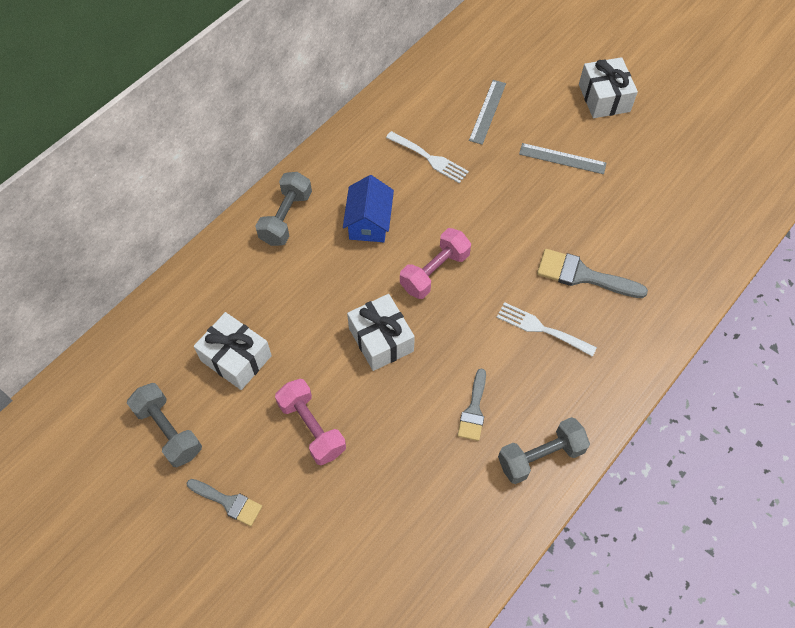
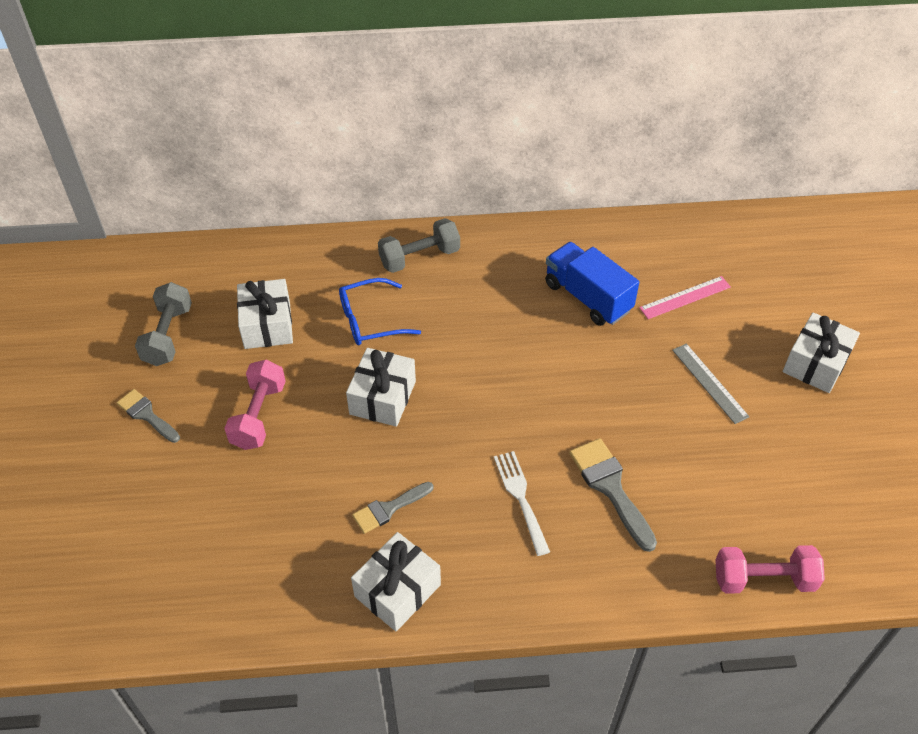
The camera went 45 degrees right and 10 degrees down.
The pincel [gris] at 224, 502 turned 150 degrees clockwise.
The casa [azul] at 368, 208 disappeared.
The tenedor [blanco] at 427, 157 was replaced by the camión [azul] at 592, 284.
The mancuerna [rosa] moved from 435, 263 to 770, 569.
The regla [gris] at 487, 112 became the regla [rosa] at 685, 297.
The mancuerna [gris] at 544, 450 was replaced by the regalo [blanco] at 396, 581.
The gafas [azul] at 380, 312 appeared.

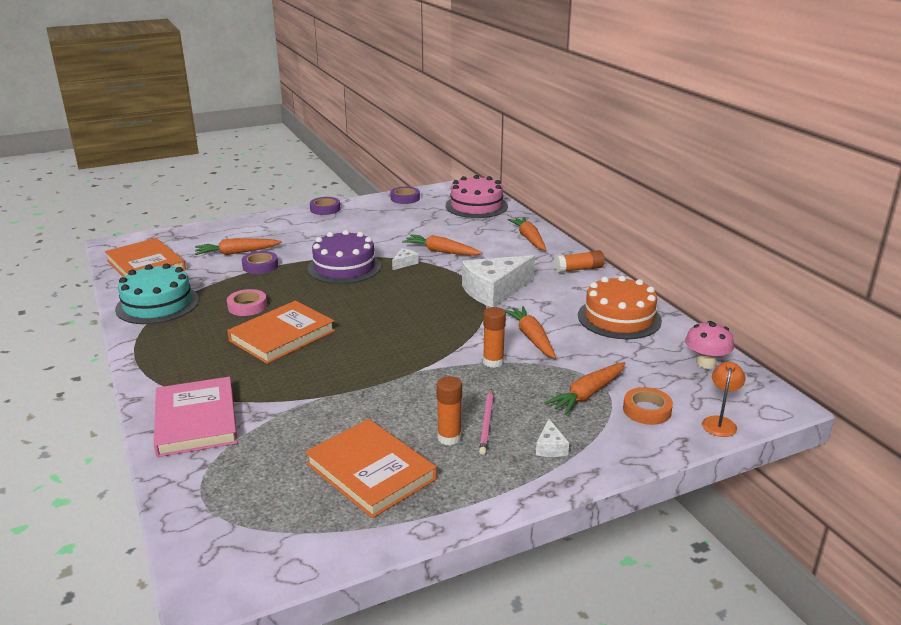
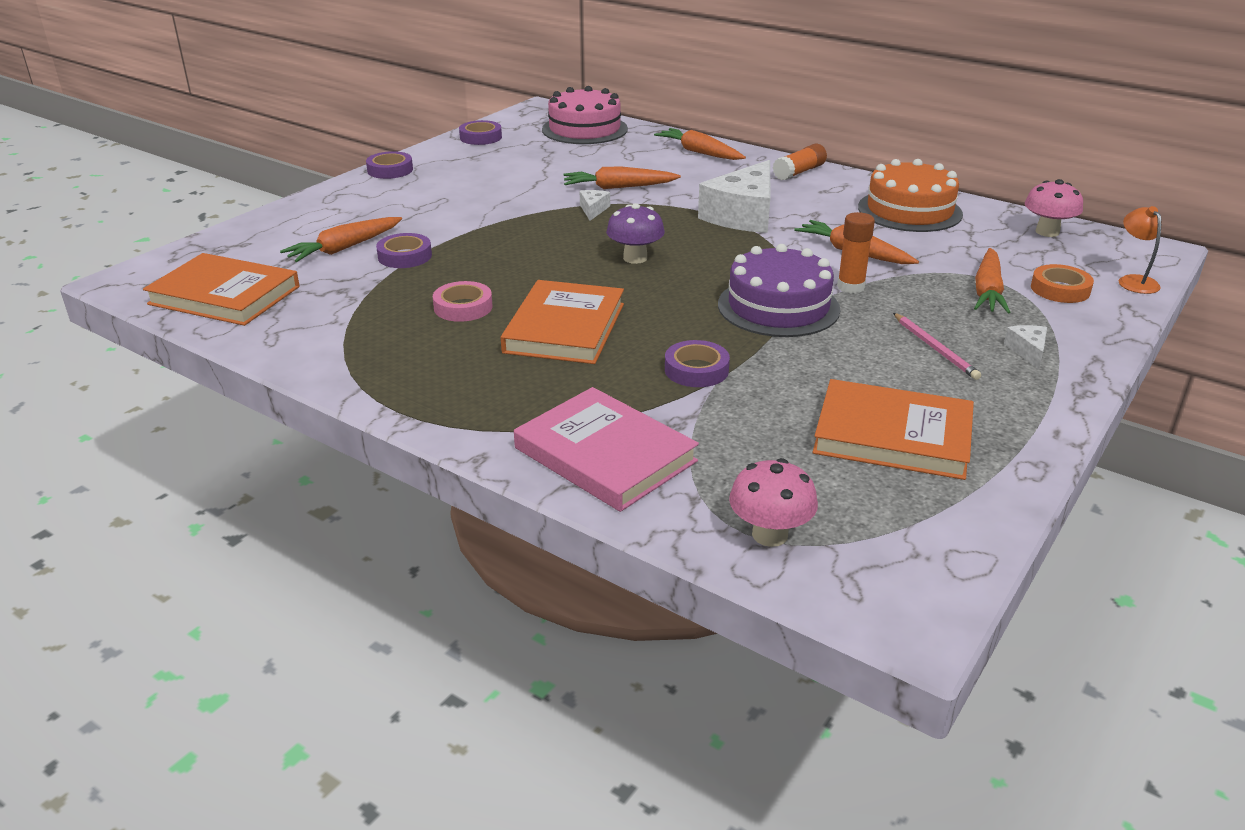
The camera went 30 degrees left and 5 degrees up.
The tarta [turquesa] at 157, 293 disappeared.
The tarta [morado] moved from 344, 257 to 779, 290.
The barra de pegamento [naranja] at 449, 410 disappeared.
The queso [blanco] at 552, 438 turned 150 degrees counterclockwise.
The seta [morado] at 635, 233 appeared.
The cinta adhesiva [morado] at 697, 363 appeared.
The seta [rosa] at 773, 502 appeared.

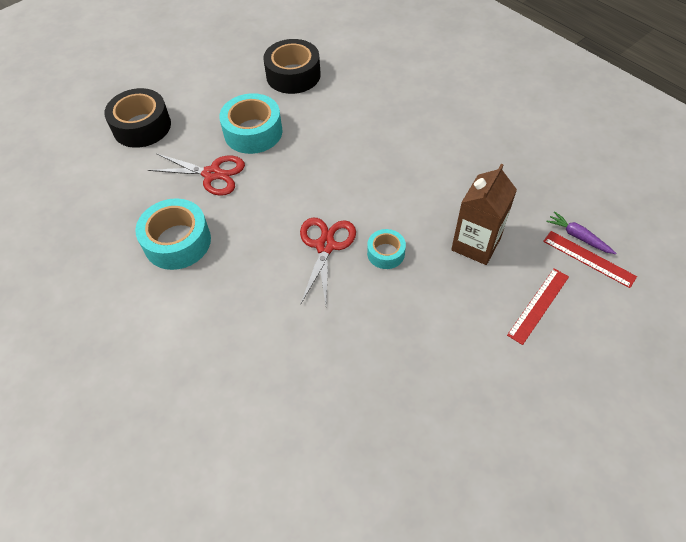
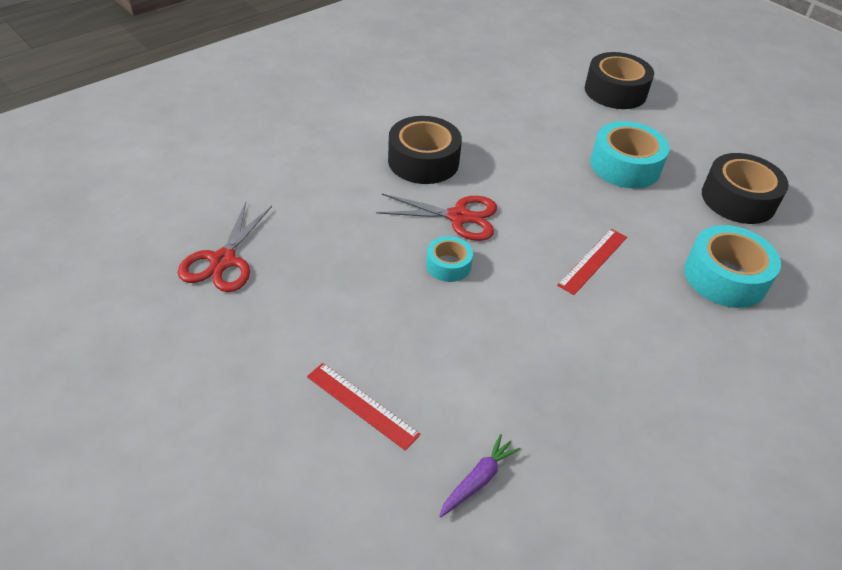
The camera went 85 degrees right and 10 degrees down.
The cinta adhesiva [turquesa] moved from 173, 234 to 732, 266.
The tijeras [rojo] moved from 196, 174 to 225, 247.
The cartón de leche [marrón] at 484, 214 disappeared.
The regla [rojo] moved from 590, 259 to 592, 262.
The cinta adhesiva [negro] at 425, 150 appeared.

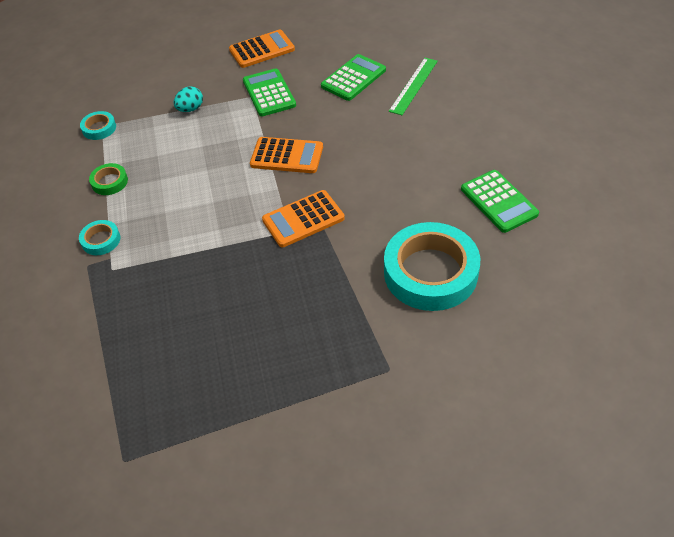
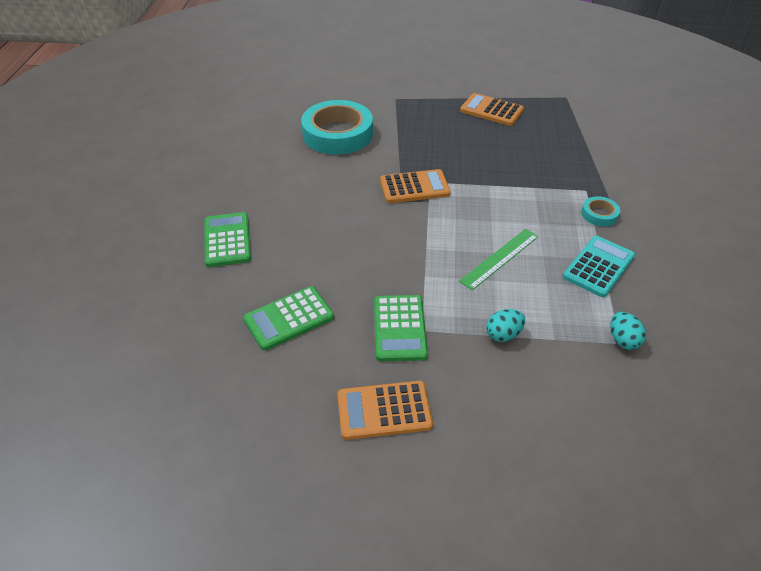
The camera went 165 degrees left and 5 degrees down.
The cinta adhesiva [turquesa] at 98, 125 was replaced by the huevo [turquesa] at 628, 331.
The cinta adhesiva [verde] at 108, 179 was replaced by the calculadora [turquesa] at 599, 266.
The calculadora [naranja] moved from 286, 155 to 492, 109.
The regla [verde] moved from 413, 86 to 499, 259.
The calculadora [verde] moved from 500, 201 to 228, 239.

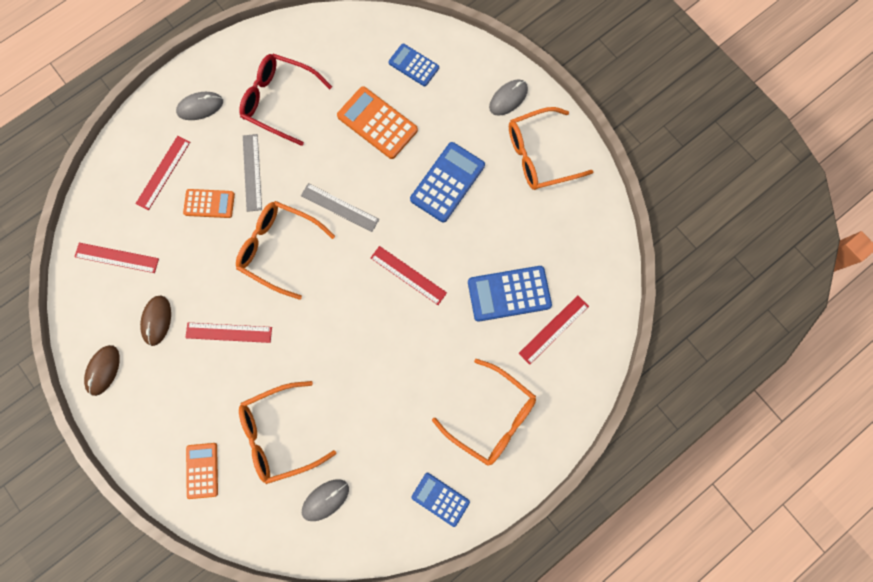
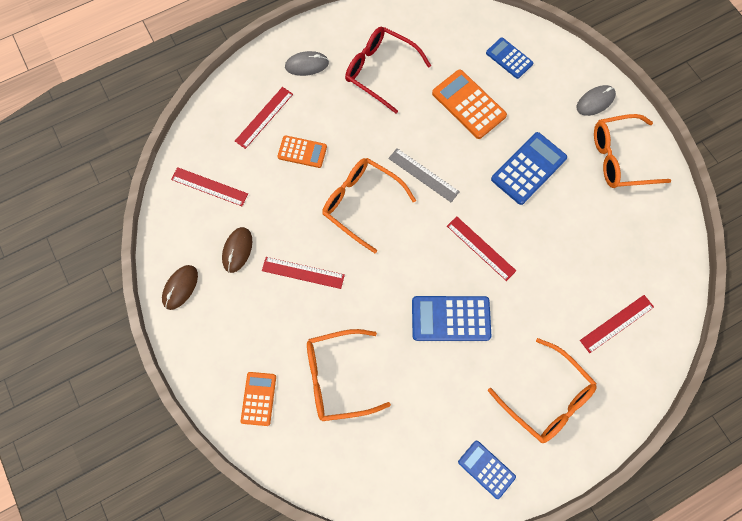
The camera went 10 degrees right and 5 degrees down.
The regla [gris] at 252, 173 disappeared.
The ratón [gris] at 325, 500 disappeared.
The calculadora [azul] moved from 510, 294 to 451, 318.

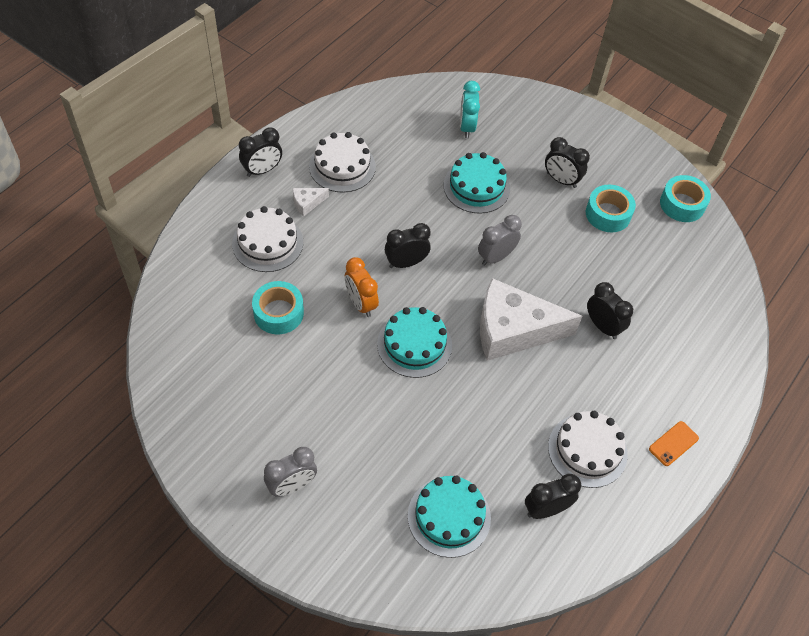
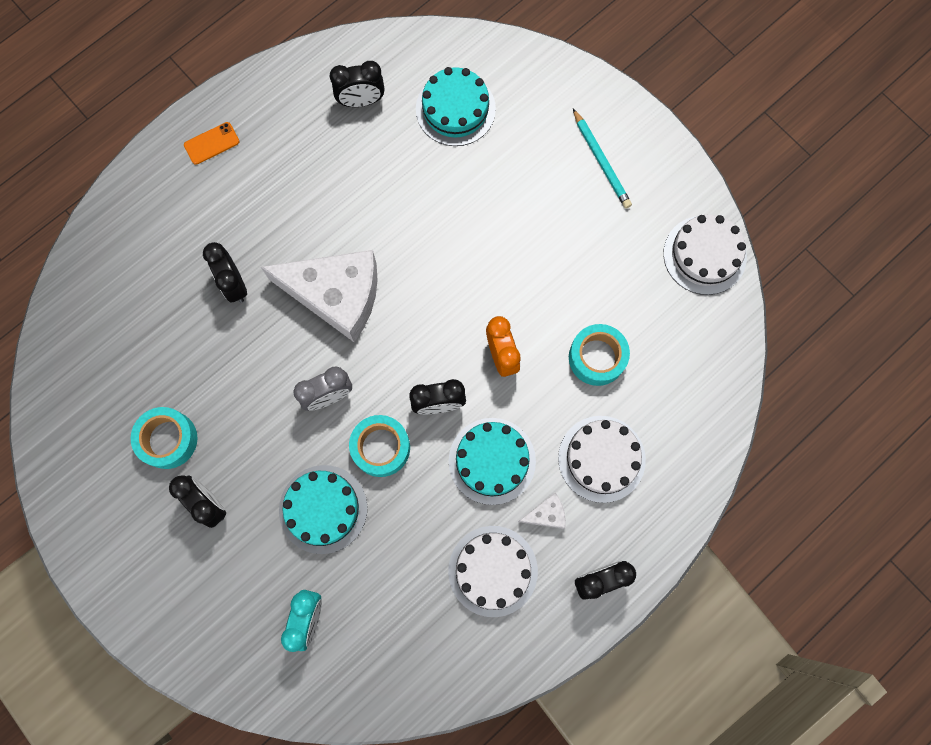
The camera went 165 degrees left and 20 degrees up.
The despertador [gris] at 290, 472 was replaced by the lápiz [turquesa] at 602, 159.
The tarta [turquesa] moved from 414, 342 to 492, 461.
The tarta [blanco] moved from 588, 449 to 705, 254.
The cinta adhesiva [turquesa] moved from 685, 198 to 379, 446.

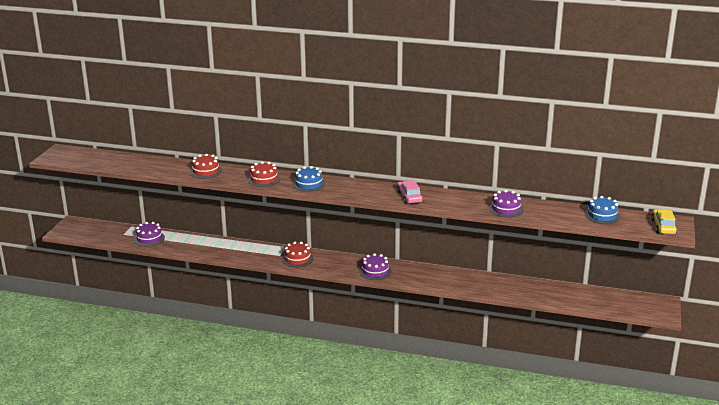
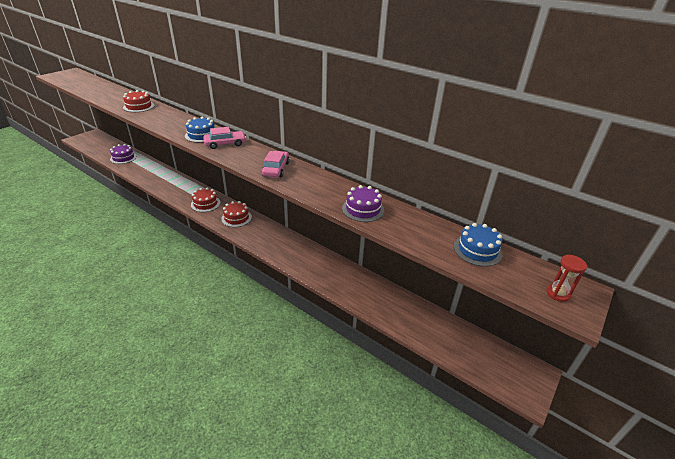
The camera went 20 degrees right and 10 degrees up.
The tarta [rojo] moved from 264, 174 to 236, 214.
The tarta [morado] at 375, 266 disappeared.
The coche [amarillo] at 664, 221 was replaced by the reloj de arena [rojo] at 566, 278.
The coche [rosa] at 224, 138 appeared.

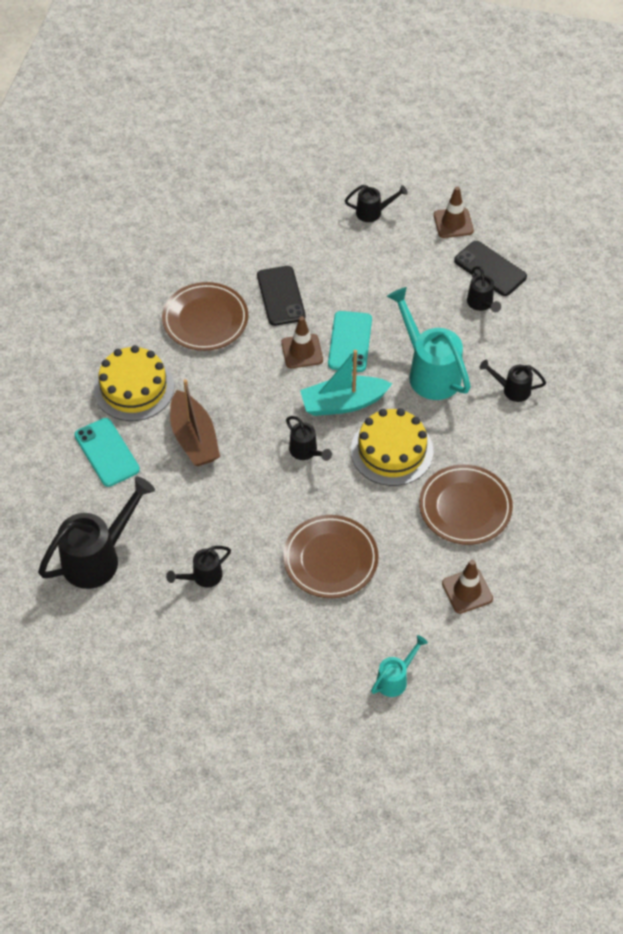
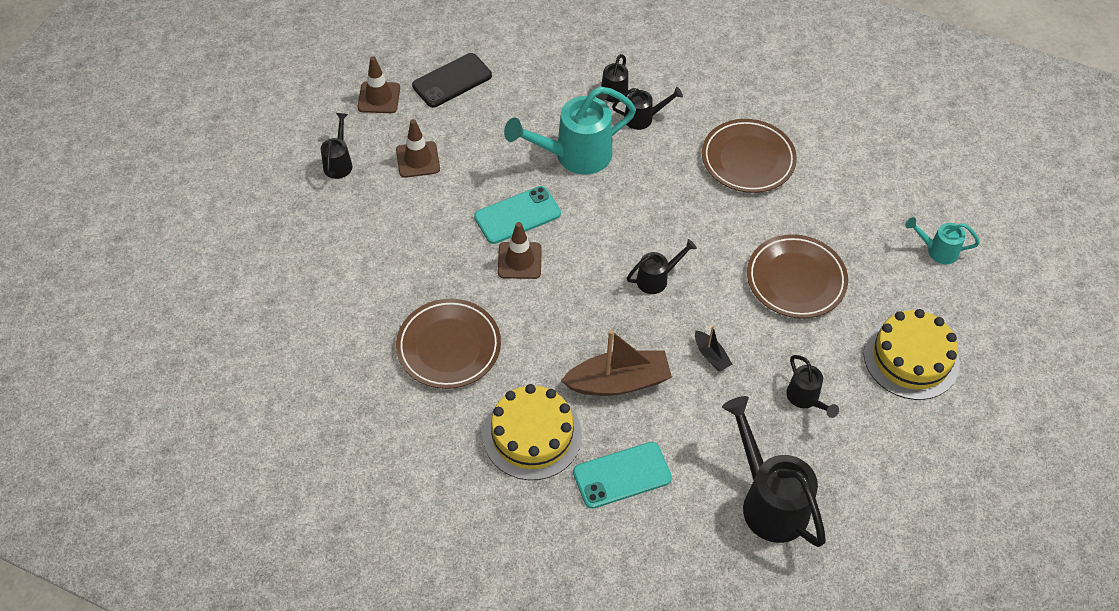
The camera went 80 degrees left and 0 degrees up.
The móvil [negro] at 281, 296 disappeared.
The barco [turquesa] at 346, 383 disappeared.
The móvil [turquesa] at 350, 341 turned 45 degrees counterclockwise.
The tarta [amarillo] moved from 392, 447 to 912, 354.
The regadera [turquesa] at 399, 666 turned 45 degrees counterclockwise.
The cono de tráfico [marrón] moved from 467, 587 to 418, 148.
The regadera [negro] moved from 484, 289 to 647, 108.
The barco [negro] at 713, 348 appeared.

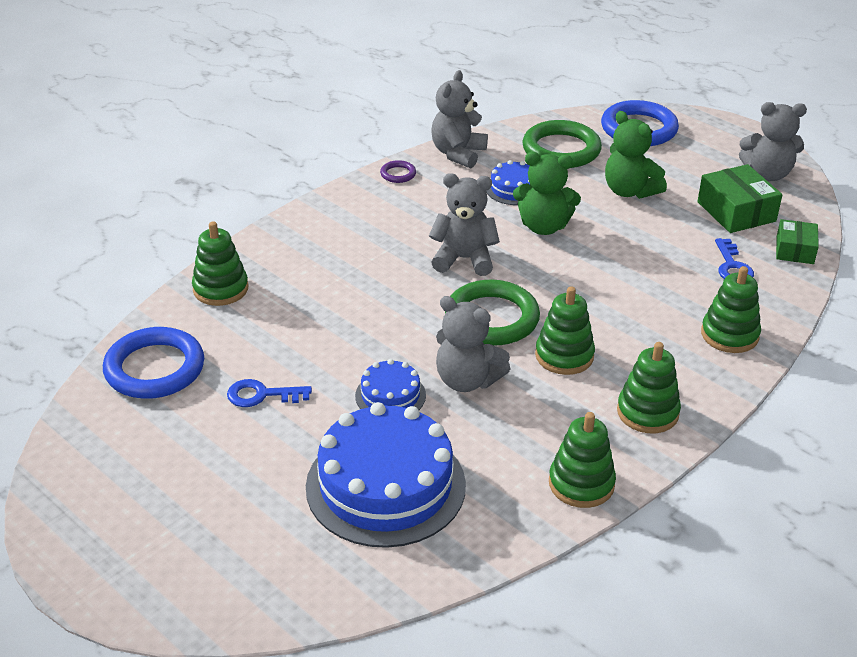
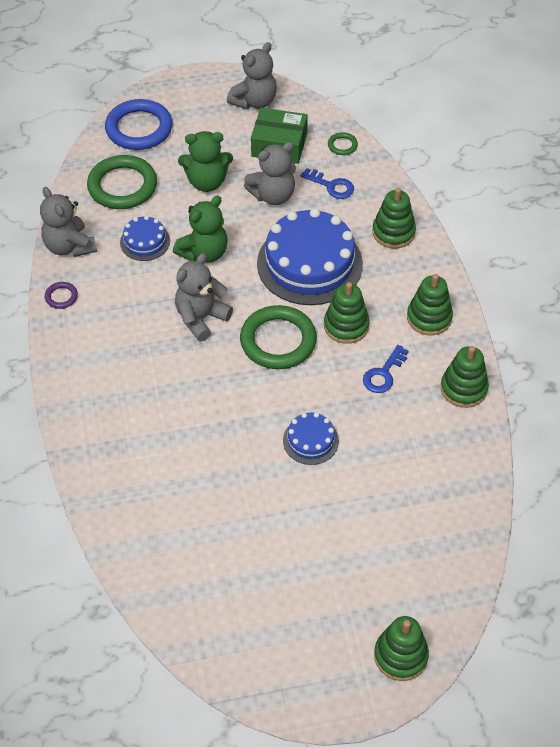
The camera went 55 degrees left and 15 degrees up.
The anillo [azul] at 153, 363 disappeared.
The juguete apilable [verde] moved from 220, 263 to 401, 648.
The llave [azul] moved from 269, 393 to 385, 369.
The tarta [azul] moved from 386, 475 to 310, 256.
The osito [gris] moved from 473, 344 to 270, 173.
The caja [verde] at 797, 241 was replaced by the anillo [verde] at 343, 143.

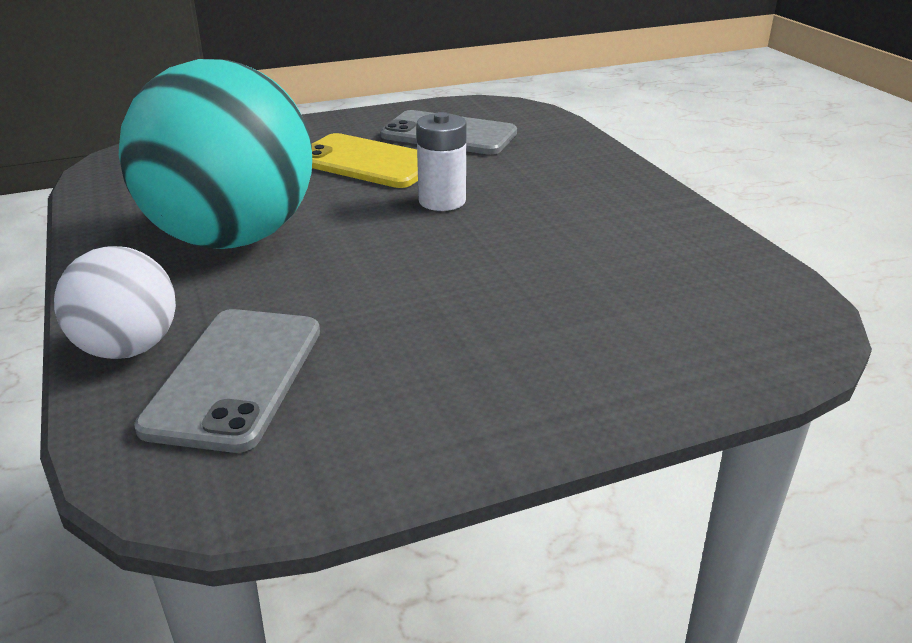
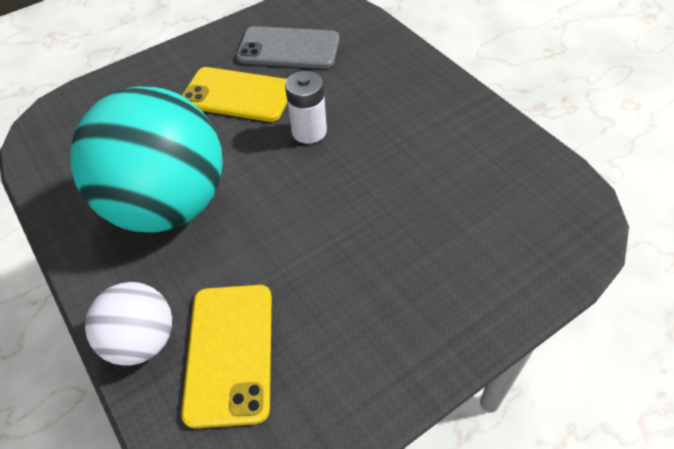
The camera went 10 degrees left and 20 degrees up.
The móvil [gris] at 227, 381 became the móvil [amarillo] at 226, 356.

